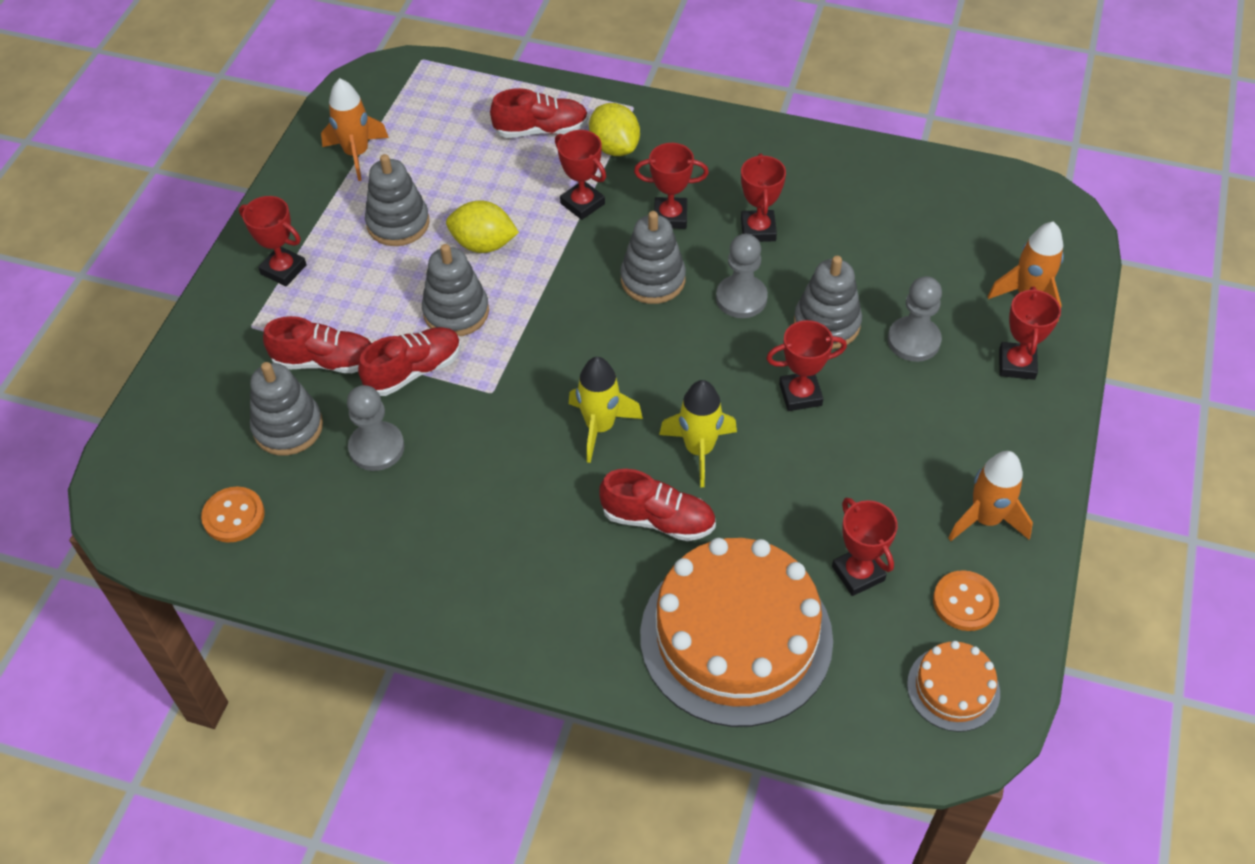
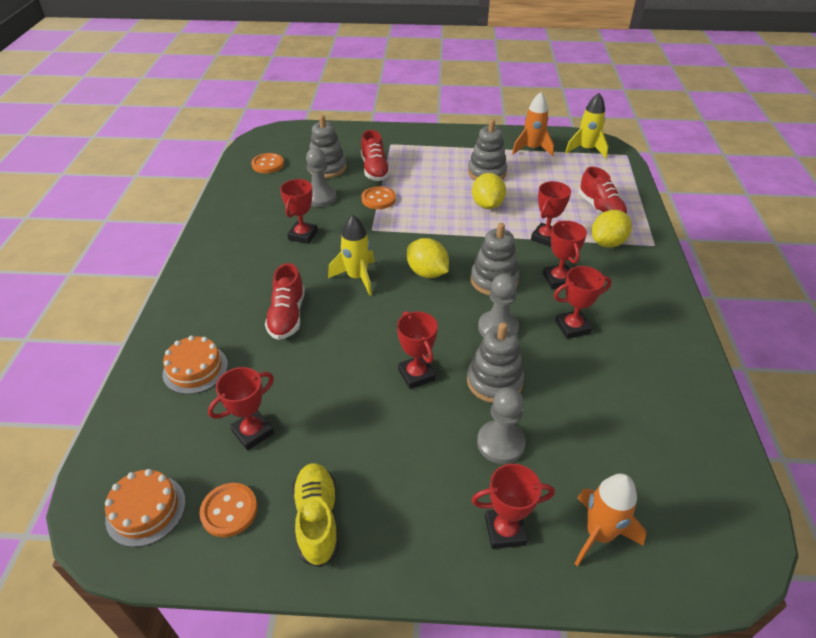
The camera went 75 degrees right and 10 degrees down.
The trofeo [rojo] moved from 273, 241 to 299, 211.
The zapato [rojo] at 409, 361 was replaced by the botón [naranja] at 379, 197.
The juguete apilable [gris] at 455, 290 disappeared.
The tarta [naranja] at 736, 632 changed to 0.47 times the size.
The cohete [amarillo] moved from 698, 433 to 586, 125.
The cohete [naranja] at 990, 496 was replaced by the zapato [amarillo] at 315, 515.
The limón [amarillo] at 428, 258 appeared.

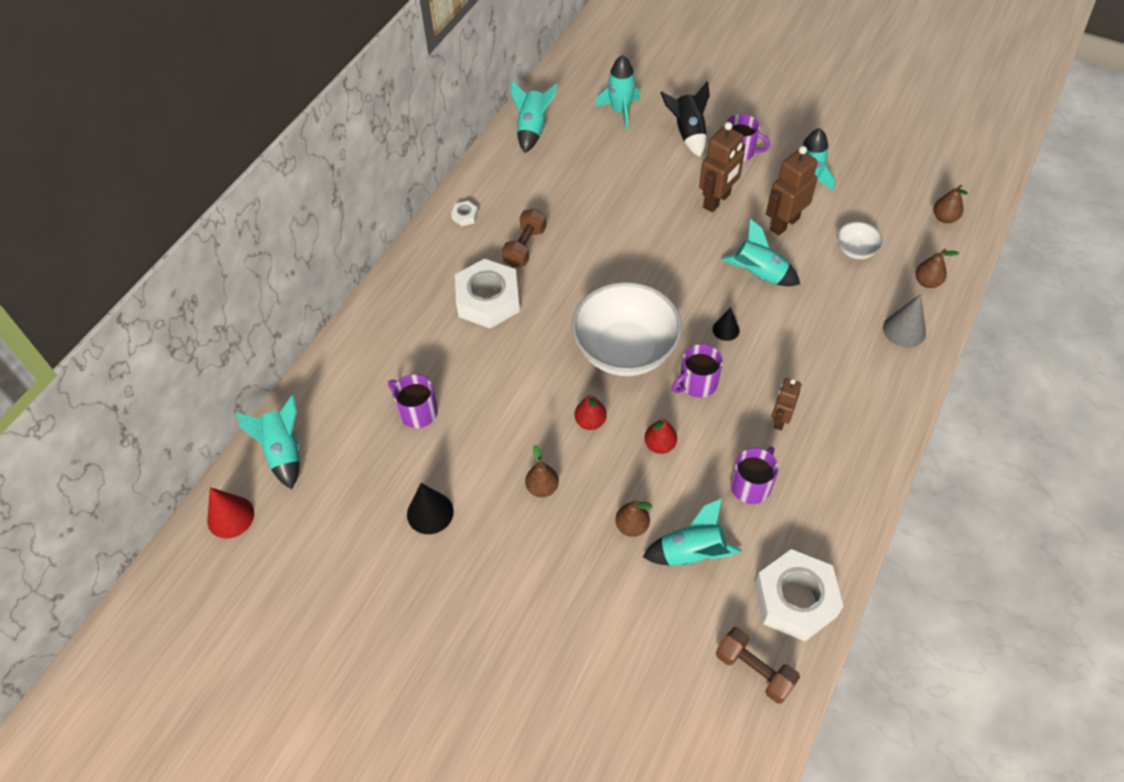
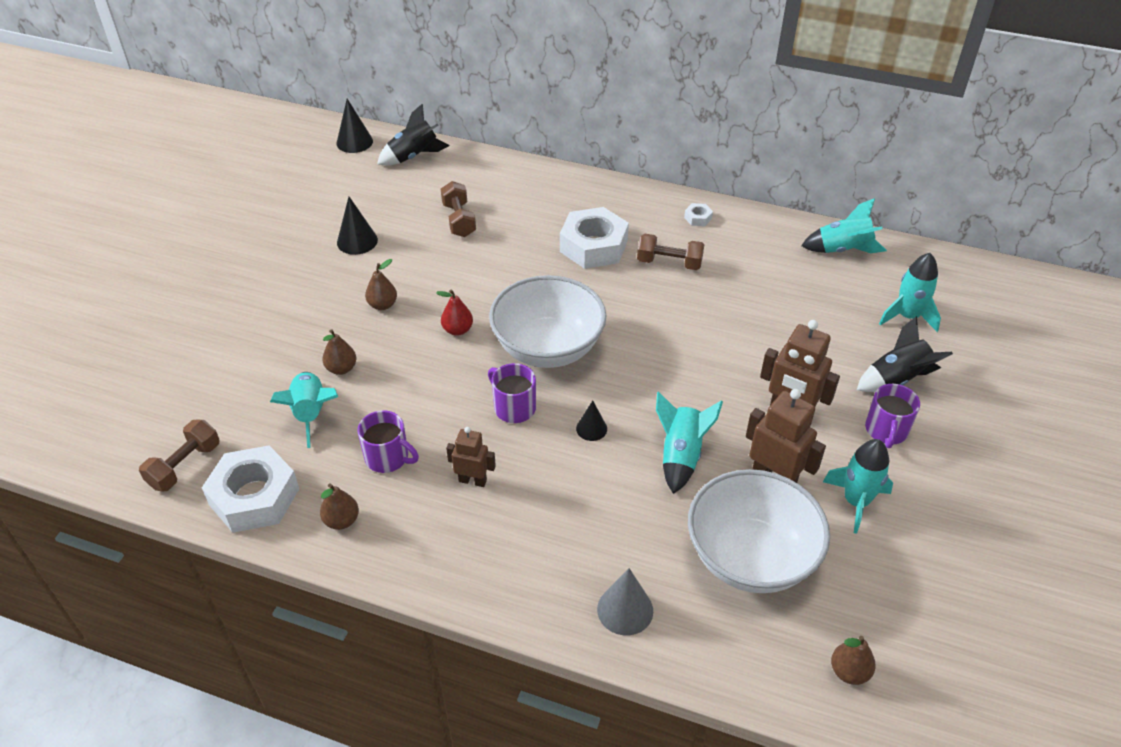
The camera went 80 degrees right and 10 degrees down.
The cono [rojo] at 230, 513 became the cono [negro] at 354, 126.
The cohete [turquesa] at 267, 442 became the cohete [negro] at 413, 135.
The taza [morado] at 413, 401 was replaced by the mancuerna [marrón] at 458, 209.
The pera [rojo] at 660, 435 disappeared.
The cuenco [blanco] at 860, 240 changed to 2.25 times the size.
The pera [marrón] moved from 937, 268 to 339, 506.

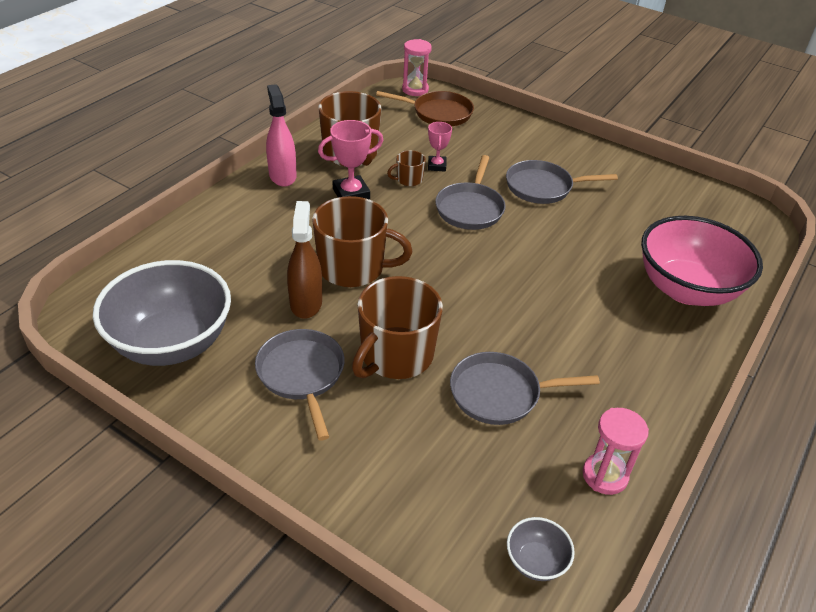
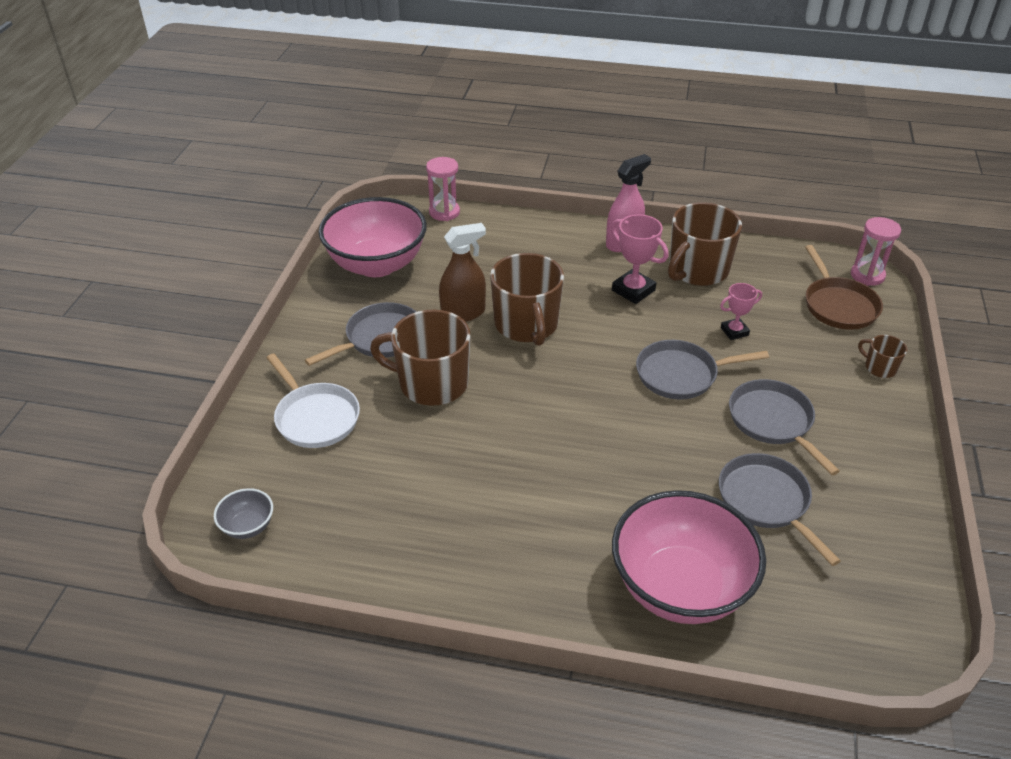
The camera went 70 degrees right and 0 degrees up.
The cuenco [gris] at 162, 313 became the cuenco [rosa] at 372, 237.
The taza [marrón] moved from 406, 168 to 882, 356.
The sartén [gris] moved from 525, 388 to 780, 509.
The reloj de arena [rosa] moved from 616, 451 to 443, 189.
The sartén [blanco] at 313, 400 appeared.

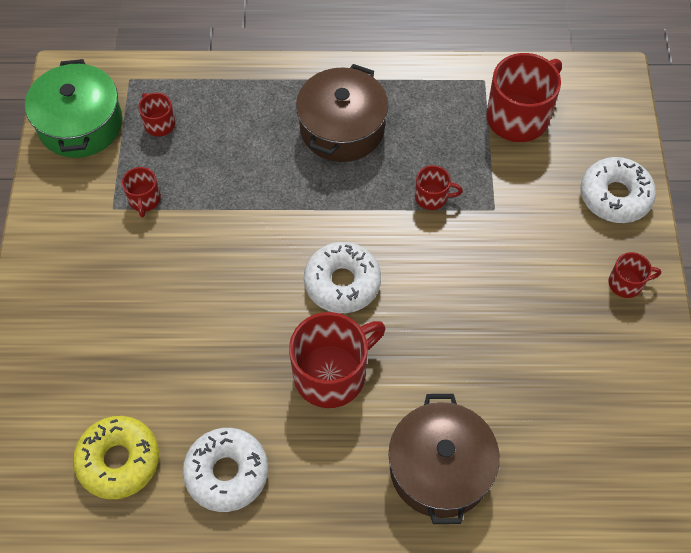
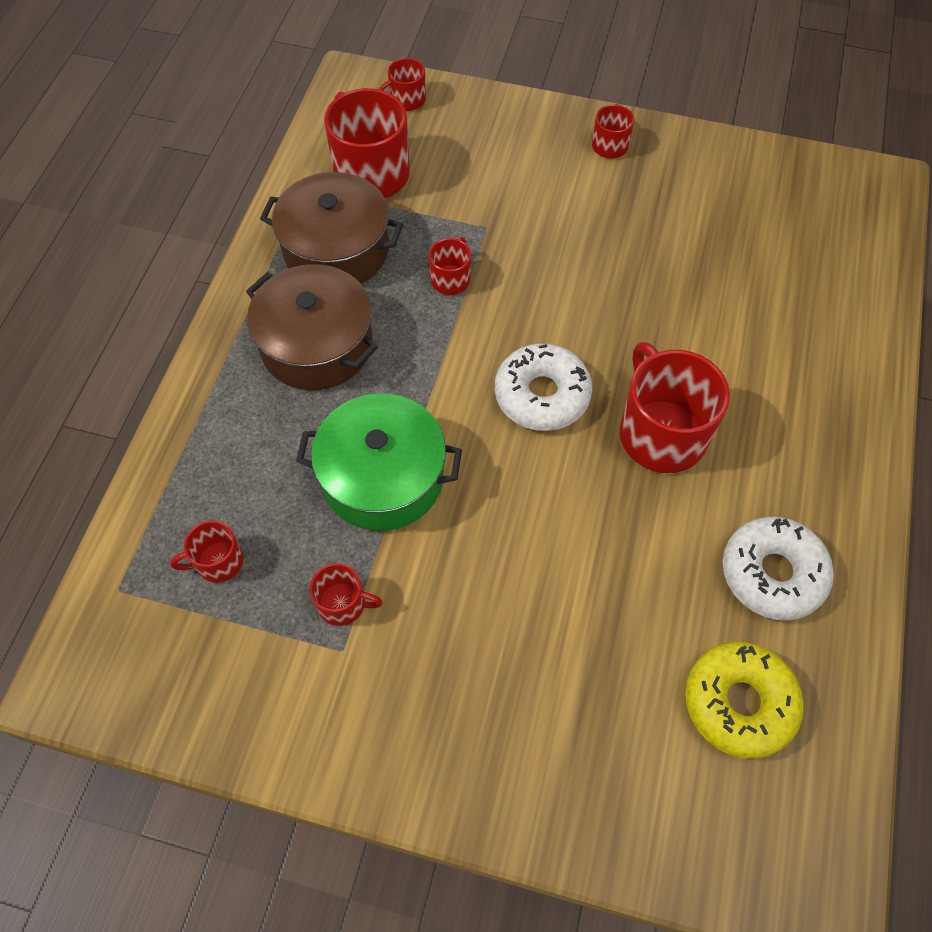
The camera went 75 degrees left and 0 degrees up.
The olla [verde] moved from 73, 108 to 379, 462.
The olla [marrón] moved from 444, 459 to 331, 228.
The rosquilla [blanco] at 618, 190 disappeared.
The taza [rojo] at 402, 84 appeared.

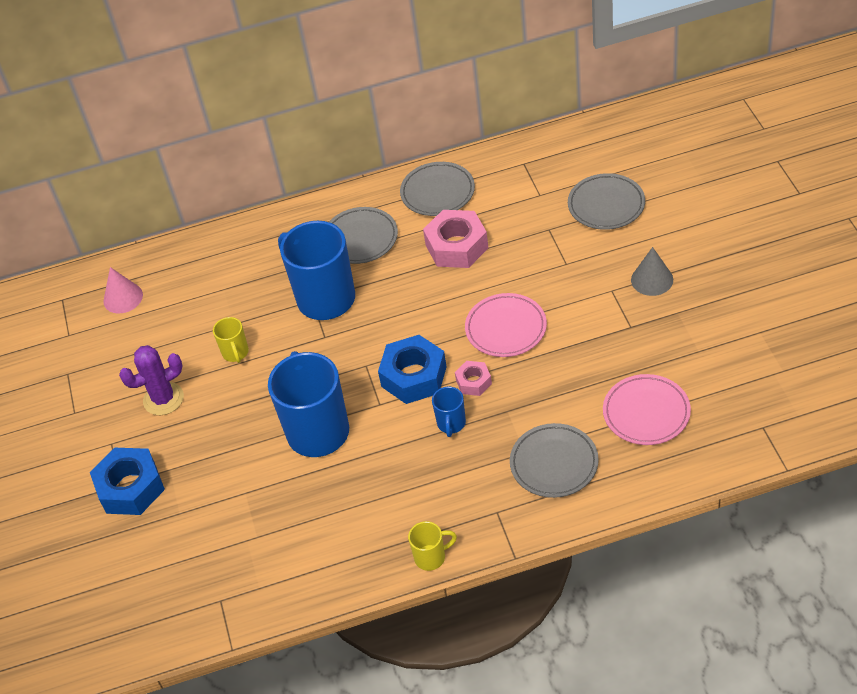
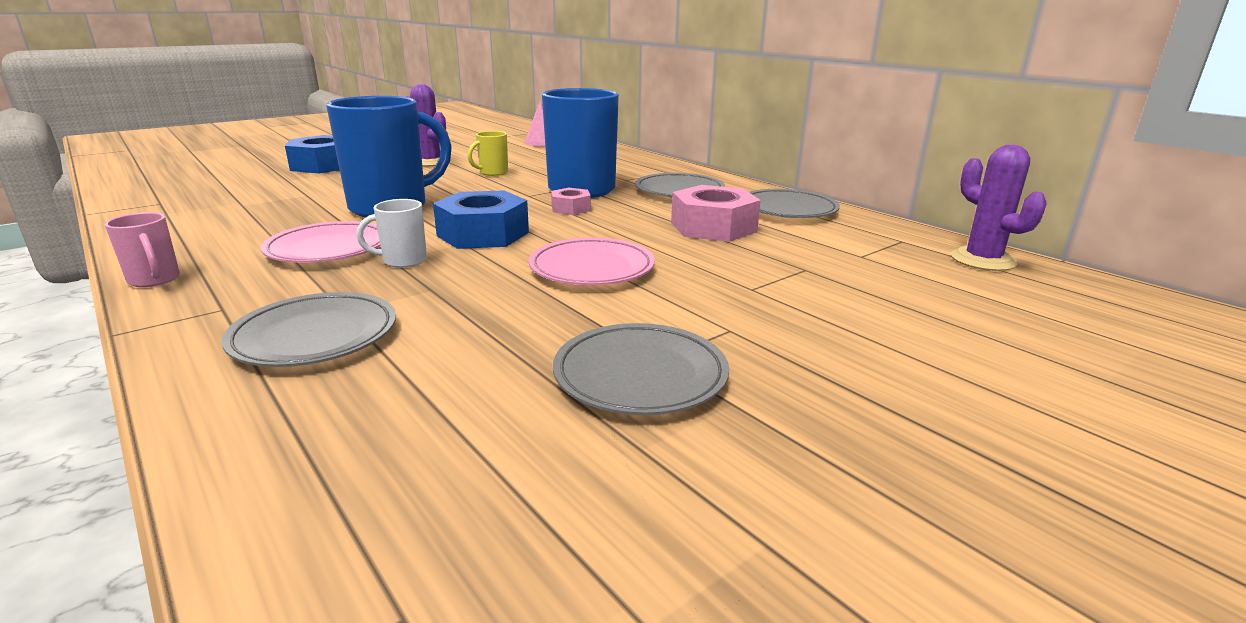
The camera went 60 degrees right and 25 degrees down.
The taza [amarillo] at 432, 546 became the taza [rosa] at 142, 249.
The taza [azul] at 449, 412 became the taza [blanco] at 392, 233.
The tuerca [rosa] moved from 473, 378 to 571, 201.
The plato [gris] moved from 606, 201 to 641, 369.
The plato [rosa] moved from 647, 409 to 321, 242.
The cono [gris] at 652, 271 disappeared.
The cactus [morado] at 999, 208 appeared.

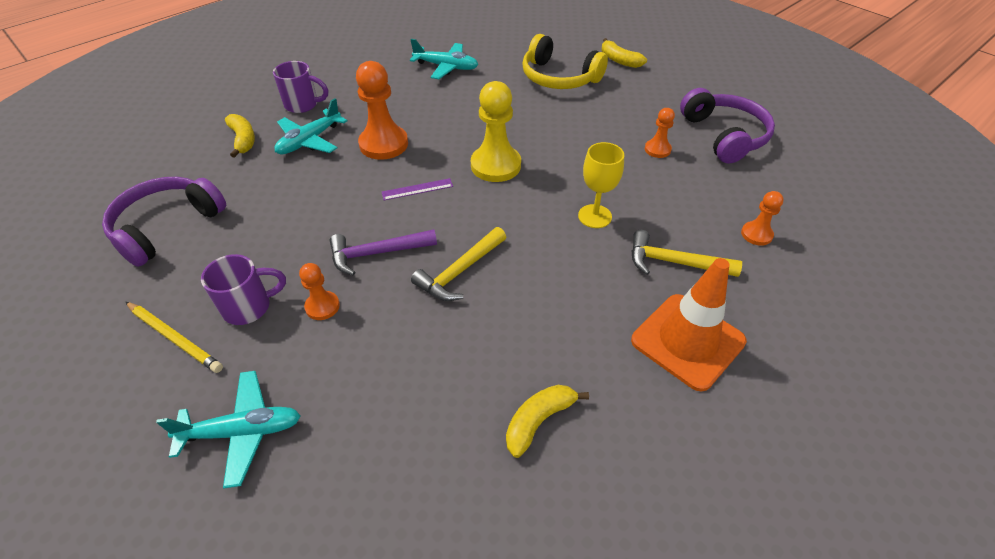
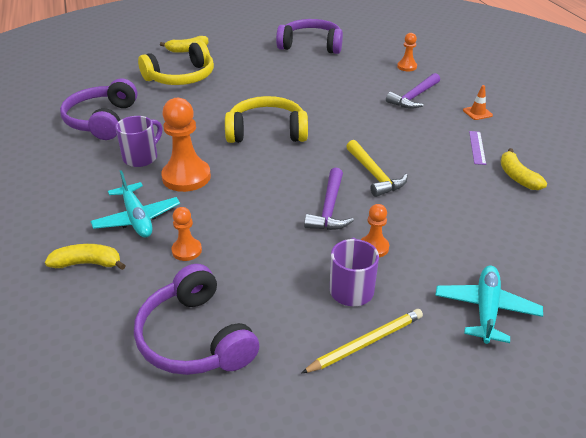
The camera went 65 degrees left and 10 degrees down.
The taza [morado] moved from 300, 87 to 138, 141.
The regla [morado] moved from 417, 189 to 477, 148.
The avión [turquesa] at 444, 59 was replaced by the auriculares [morado] at 98, 109.
The peón [amarillo] at 496, 131 was replaced by the auriculares [amarillo] at 266, 119.
The copa [amarillo] at 601, 185 disappeared.
The cono de tráfico [naranja] at 689, 325 changed to 0.41 times the size.
The martillo [amarillo] at 687, 253 became the martillo [morado] at 413, 91.
The peón [naranja] moved from 660, 133 to 186, 234.

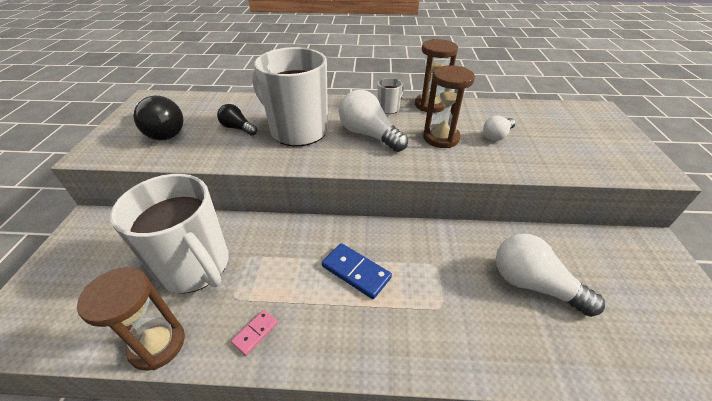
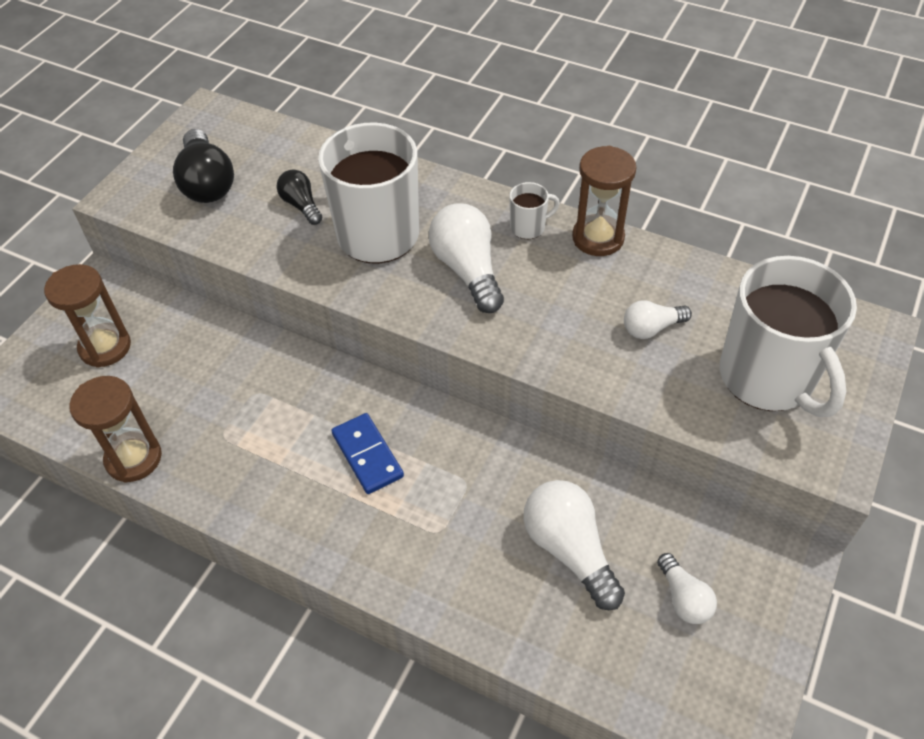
The camera went 25 degrees right and 10 degrees up.
The taza [blanco] moved from 169, 233 to 788, 336.
The ficha de dominó [rosa] at 254, 333 disappeared.
The reloj de arena [marrón] moved from 449, 106 to 87, 316.
The bombilla [blanco] at 687, 588 appeared.

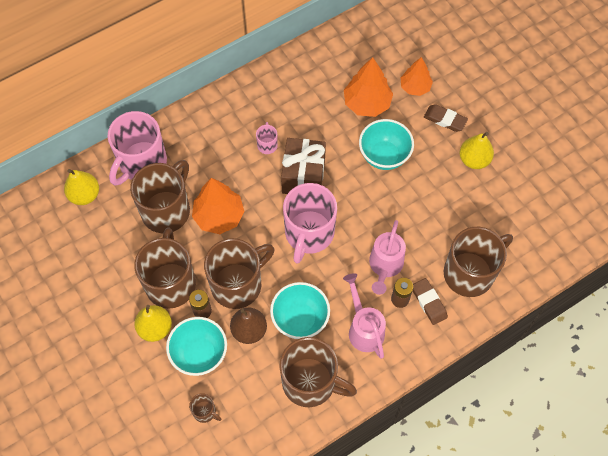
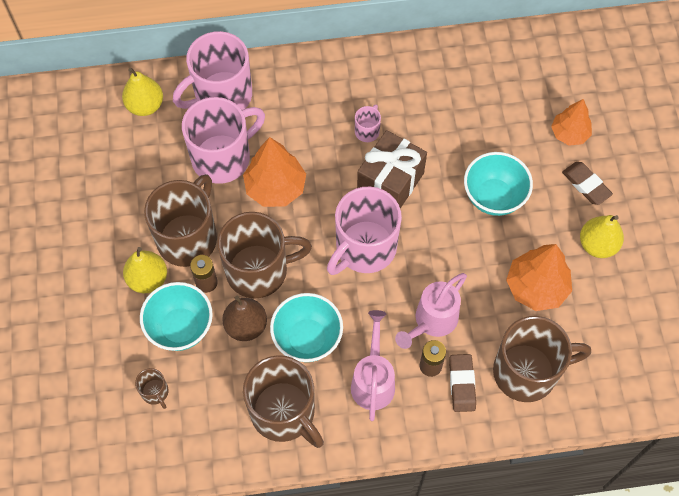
The camera went 25 degrees right and 0 degrees up.
The taza [marrón] at 160, 196 became the taza [rosa] at 223, 140.
The árbol [naranja] moved from 368, 87 to 539, 277.

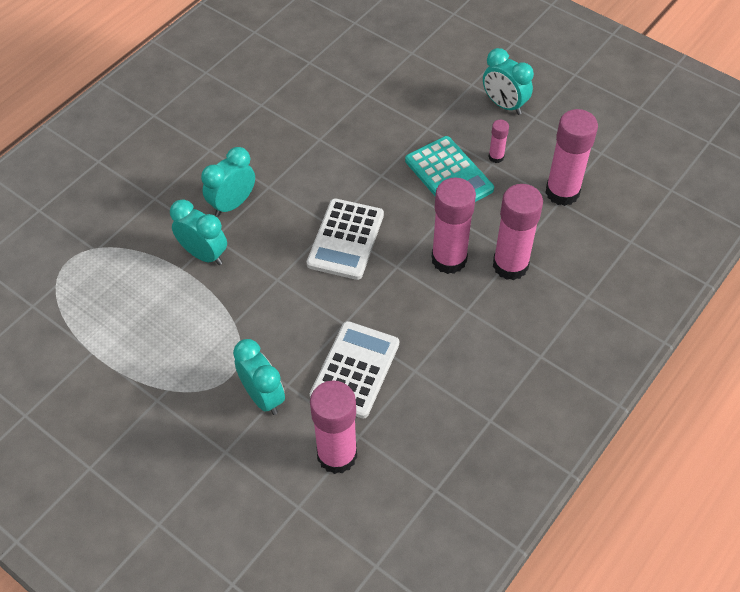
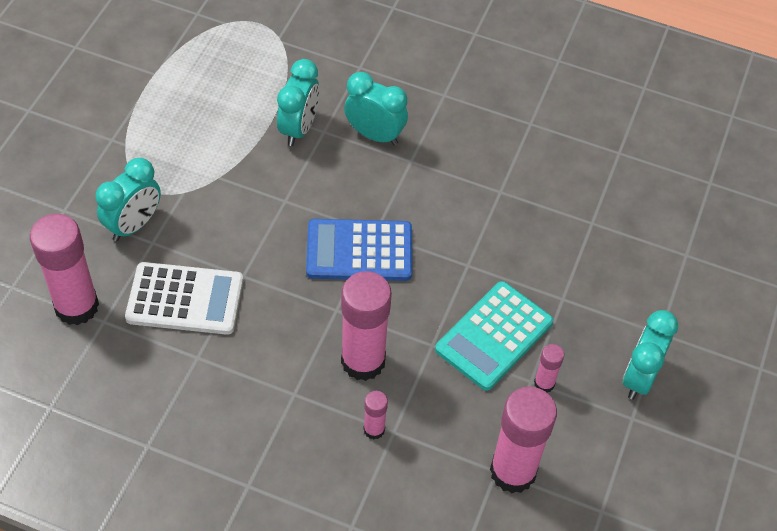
The camera went 70 degrees right and 0 degrees up.
The calculadora [blanco] at 345, 239 became the calculadora [azul] at 359, 250.
The barra de pegamento [rosa] at 518, 232 changed to 0.47 times the size.

